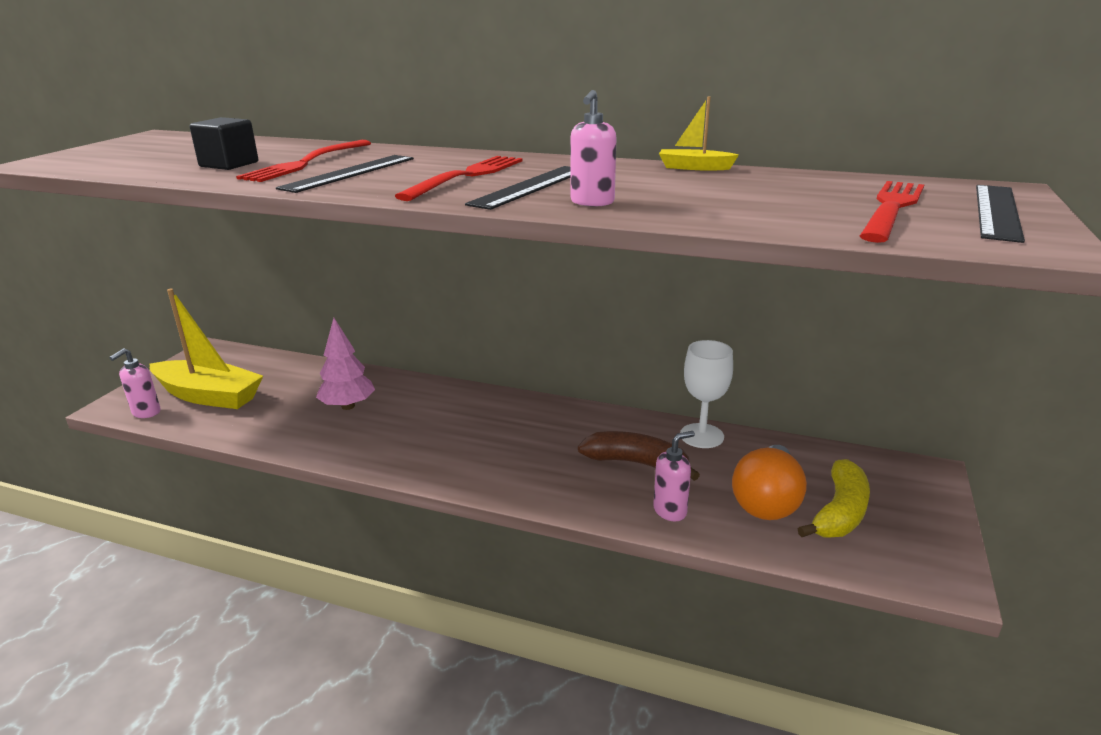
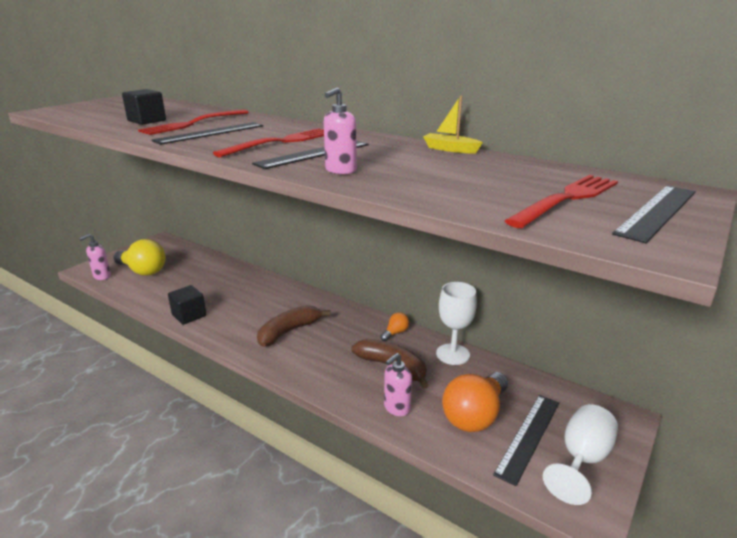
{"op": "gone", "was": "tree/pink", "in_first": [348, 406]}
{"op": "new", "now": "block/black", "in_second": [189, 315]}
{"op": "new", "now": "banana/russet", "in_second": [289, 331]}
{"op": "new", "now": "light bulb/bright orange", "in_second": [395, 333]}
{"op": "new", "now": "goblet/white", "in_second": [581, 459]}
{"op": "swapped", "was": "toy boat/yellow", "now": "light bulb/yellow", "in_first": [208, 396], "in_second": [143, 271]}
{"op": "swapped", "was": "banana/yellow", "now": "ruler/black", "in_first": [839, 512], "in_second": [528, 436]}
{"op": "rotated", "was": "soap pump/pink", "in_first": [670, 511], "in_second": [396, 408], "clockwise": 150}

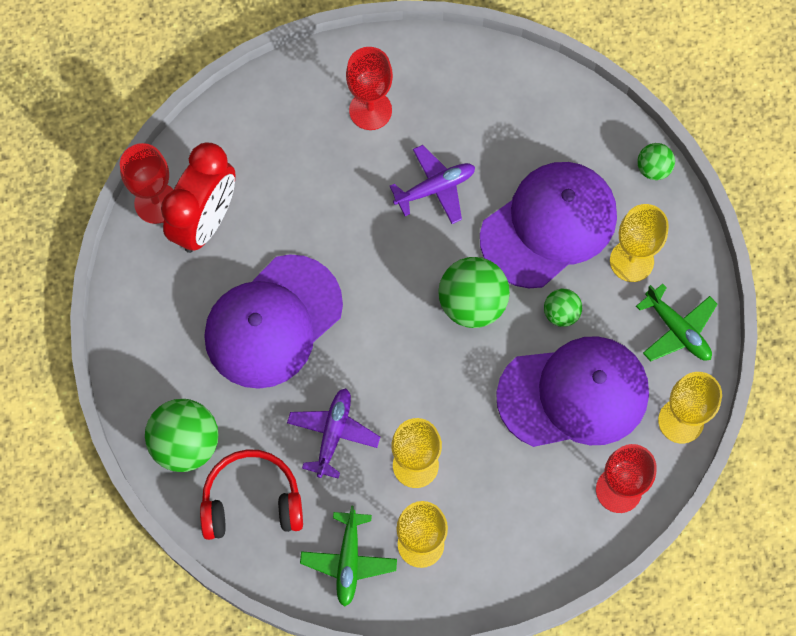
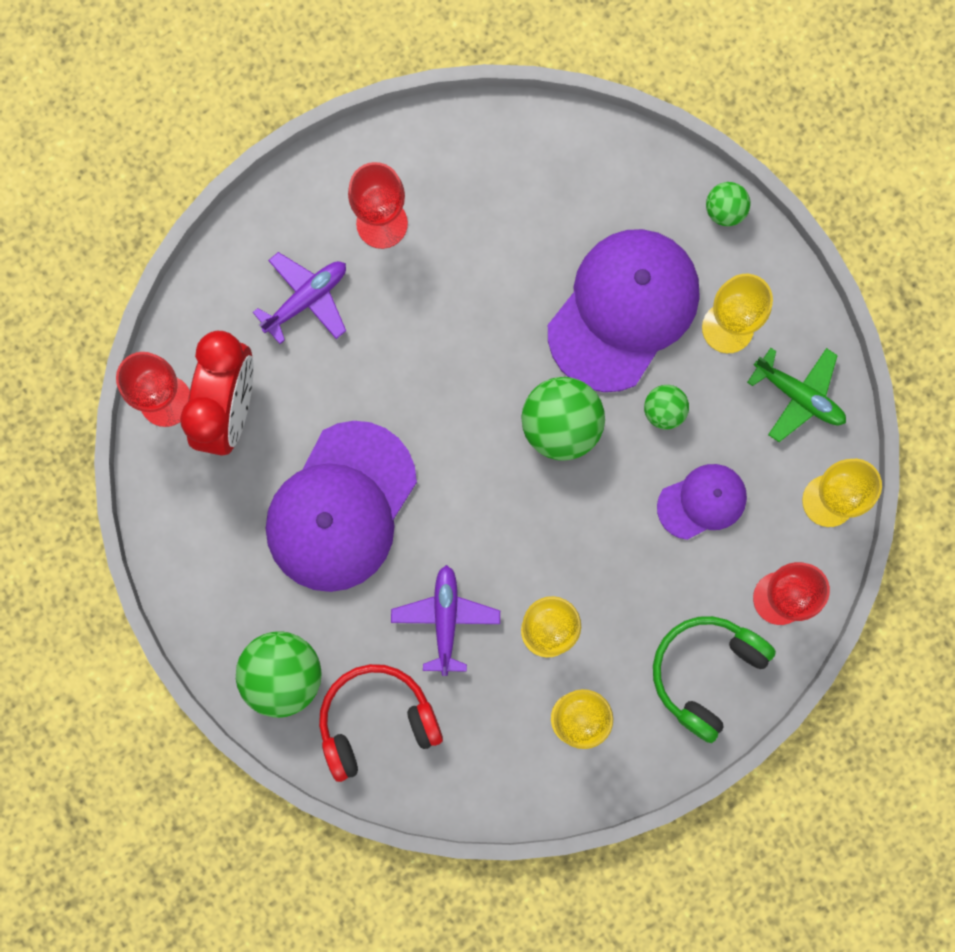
{"op": "gone", "was": "toy plane/emerald", "in_first": [349, 561]}
{"op": "new", "now": "over-ear headphones/emerald", "in_second": [705, 672]}
{"op": "shifted", "was": "toy plane/violet", "in_first": [435, 188], "in_second": [306, 299]}
{"op": "scaled", "was": "peaked cap/violet", "in_first": [574, 394], "in_second": [702, 502], "ratio": 0.52}

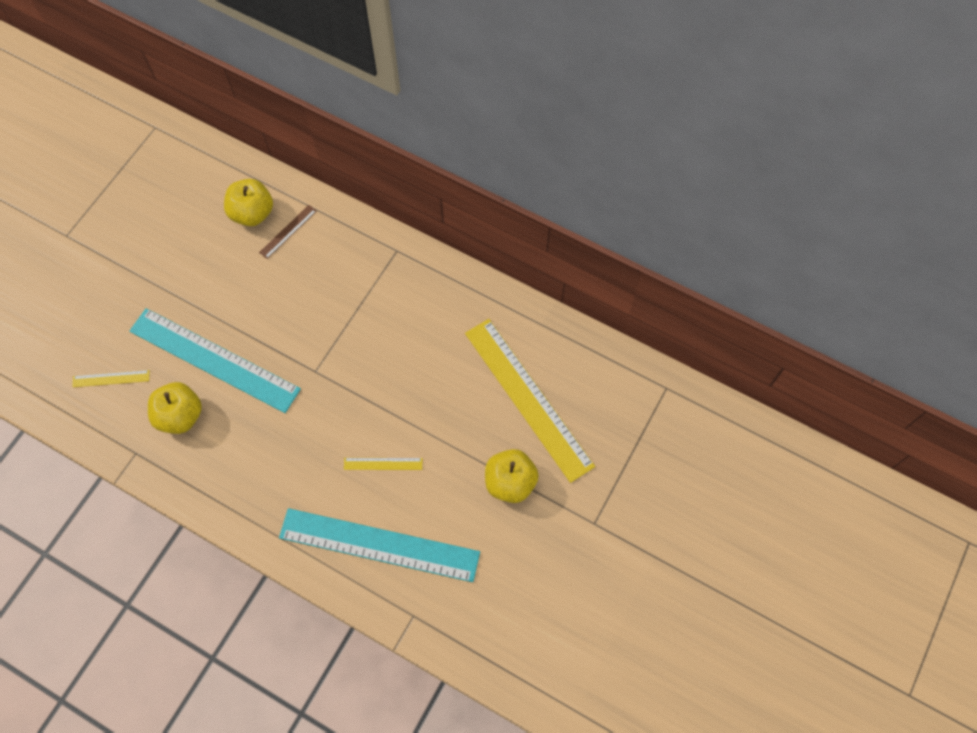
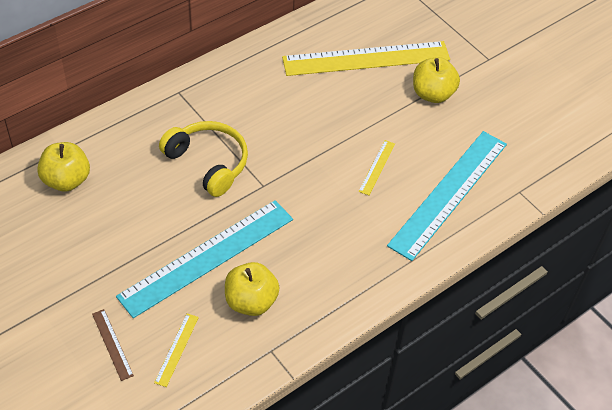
{"op": "new", "now": "over-ear headphones/yellow", "in_second": [208, 163]}
{"op": "shifted", "was": "ruler/russet", "in_first": [288, 231], "in_second": [112, 344]}

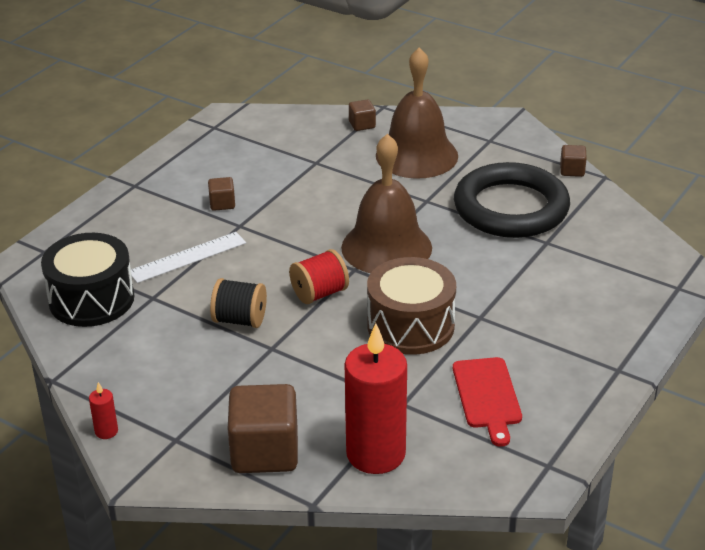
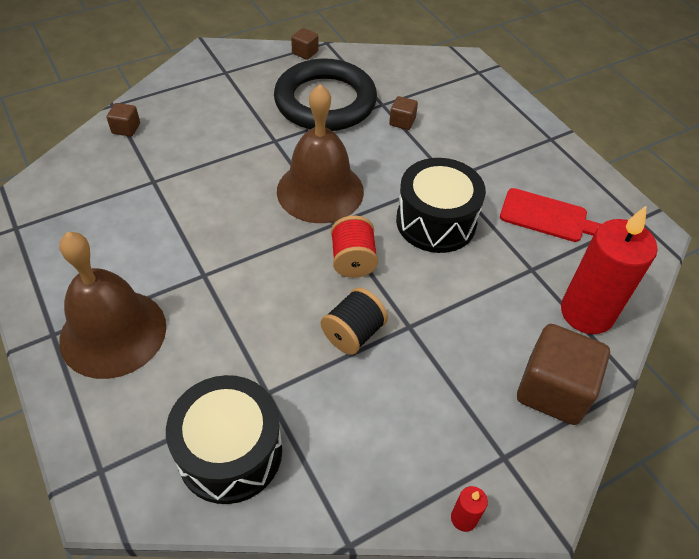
{"op": "gone", "was": "ruler/white", "in_first": [188, 257]}
{"op": "shifted", "was": "block/russet", "in_first": [222, 204], "in_second": [402, 122]}
{"op": "shifted", "was": "school bell/russet", "in_first": [416, 155], "in_second": [113, 333]}
{"op": "repainted", "was": "snare drum/russet", "now": "snare drum/black", "in_first": [410, 326], "in_second": [436, 222]}

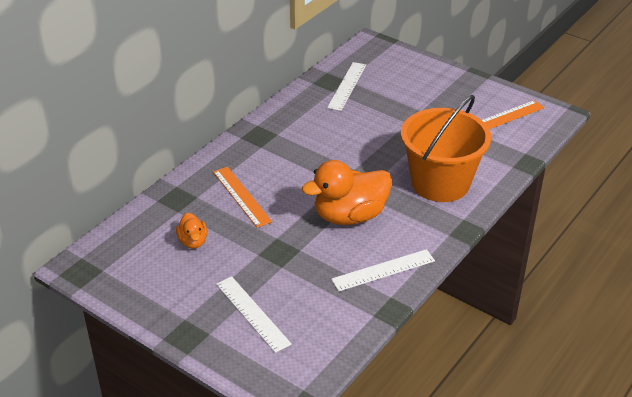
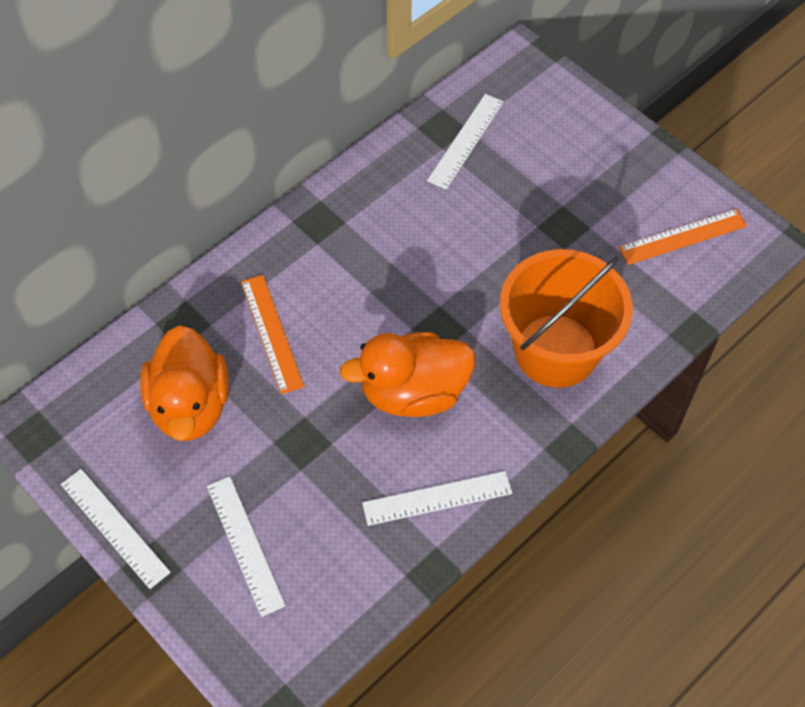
{"op": "new", "now": "ruler/white", "in_second": [115, 527]}
{"op": "scaled", "was": "toy duck/bright orange", "in_first": [193, 241], "in_second": [190, 405], "ratio": 2.04}

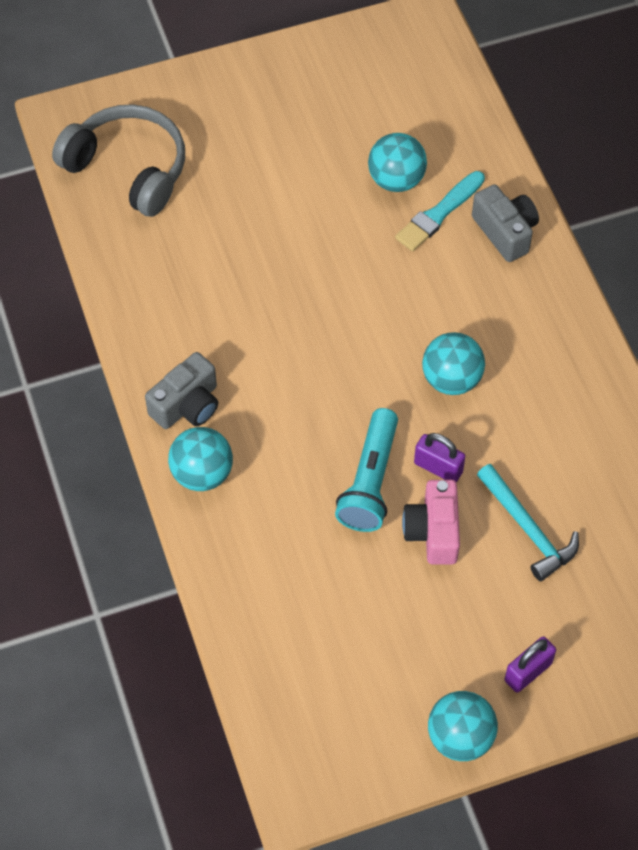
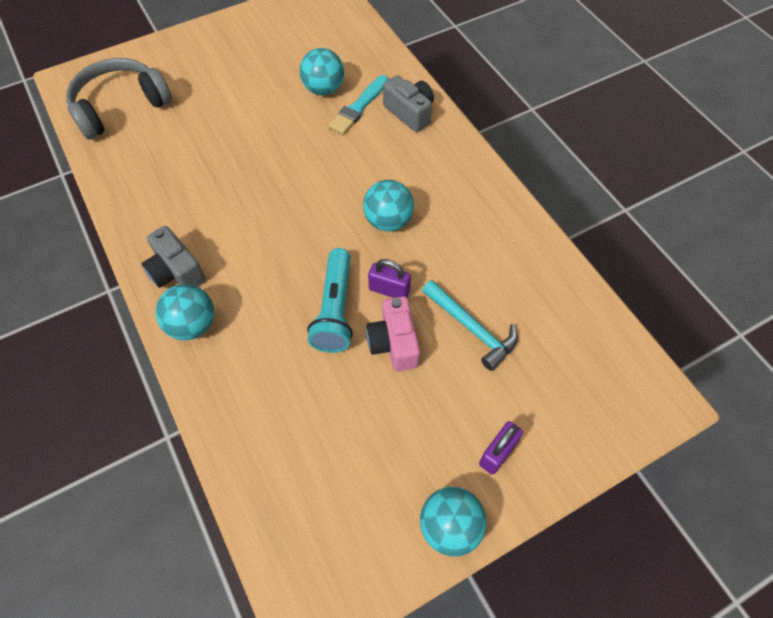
{"op": "rotated", "was": "over-ear headphones/gray", "in_first": [128, 169], "in_second": [120, 107], "clockwise": -60}
{"op": "rotated", "was": "photo camera/gray", "in_first": [187, 405], "in_second": [176, 271], "clockwise": 105}

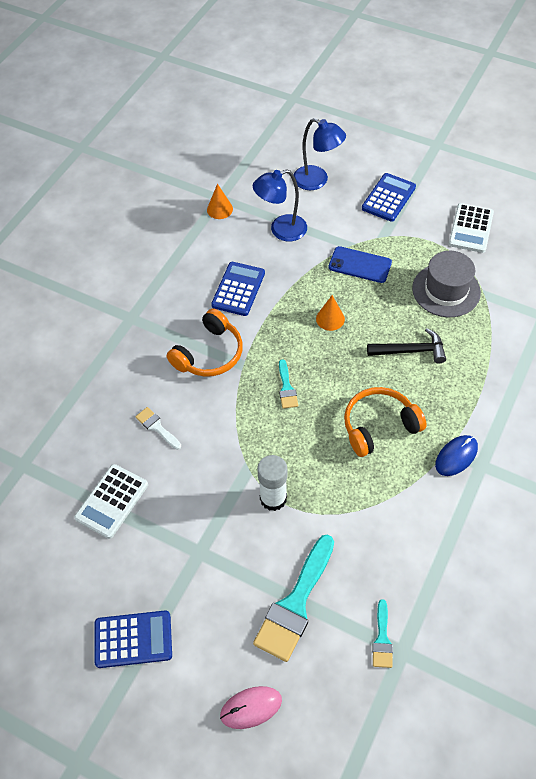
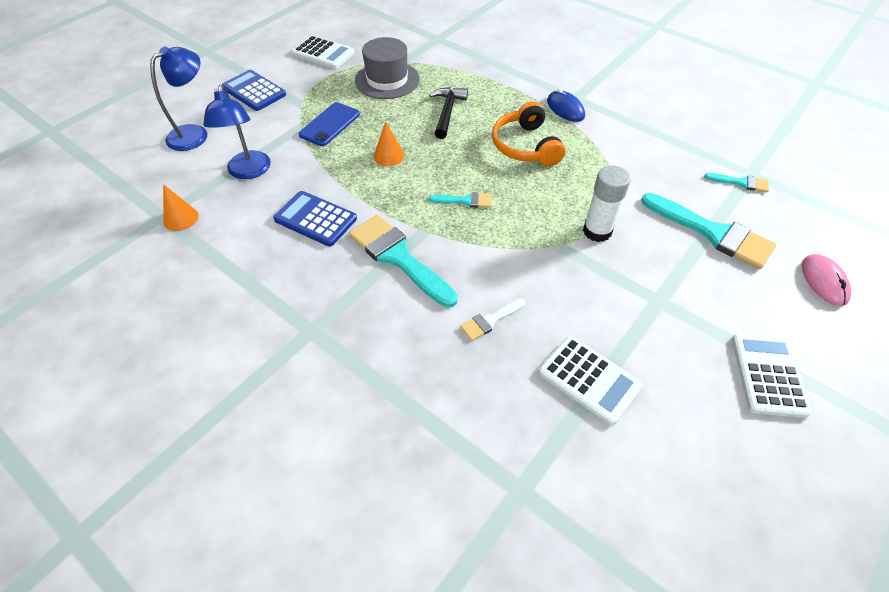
{"op": "swapped", "was": "over-ear headphones/bright orange", "now": "paintbrush/teal", "in_first": [209, 354], "in_second": [398, 257]}
{"op": "repainted", "was": "calculator/cobalt", "now": "calculator/white", "in_first": [133, 639], "in_second": [768, 375]}

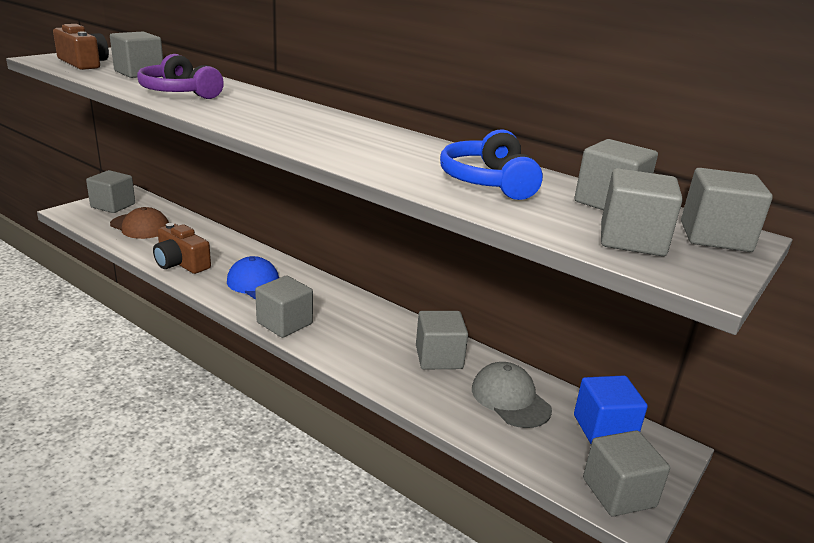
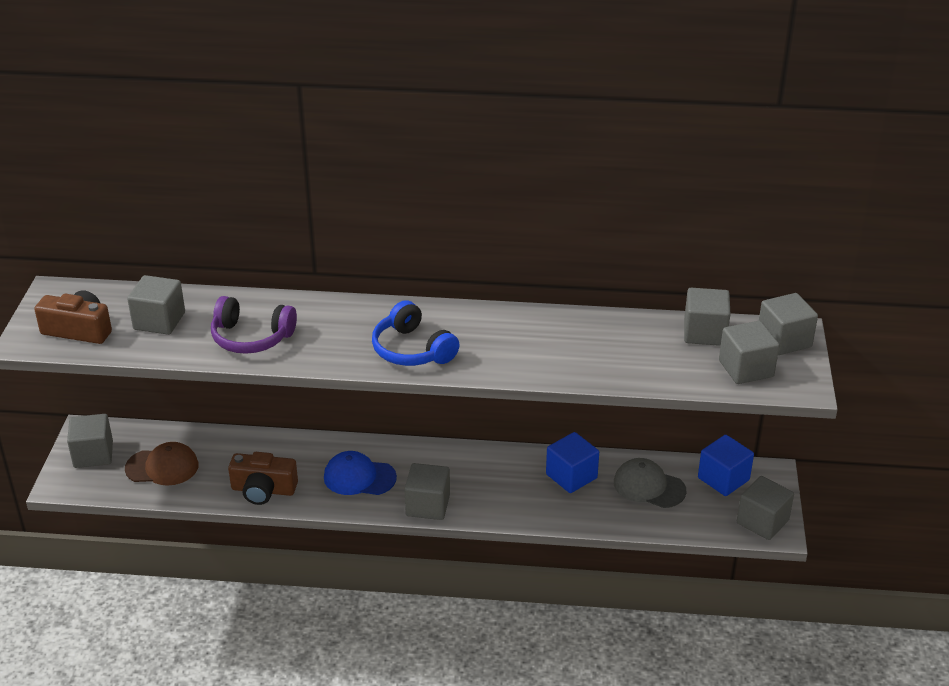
{"op": "shifted", "was": "over-ear headphones/cobalt", "in_first": [488, 182], "in_second": [412, 350]}
{"op": "repainted", "was": "block/gray", "now": "block/cobalt", "in_first": [439, 357], "in_second": [571, 476]}

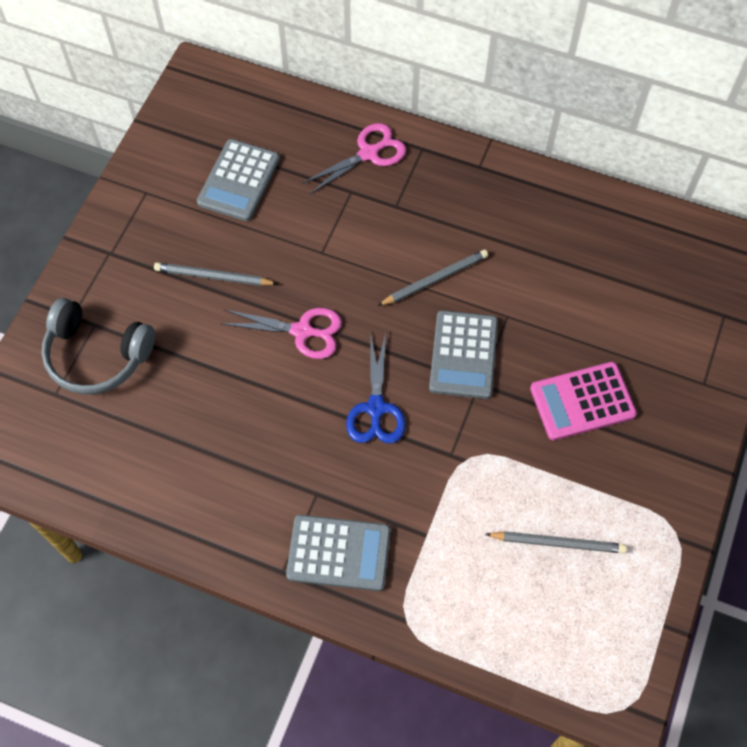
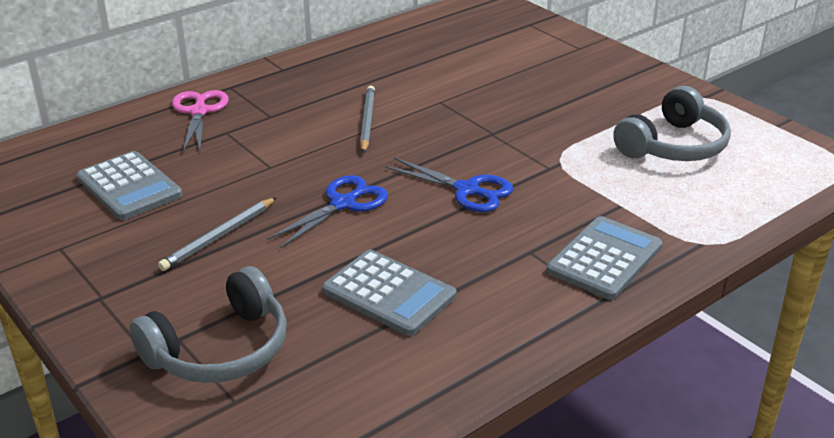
{"op": "gone", "was": "calculator/pink", "in_first": [582, 401]}
{"op": "shifted", "was": "calculator/gray", "in_first": [463, 355], "in_second": [389, 293]}
{"op": "swapped", "was": "lead pencil/gray", "now": "over-ear headphones/gray", "in_first": [558, 542], "in_second": [673, 146]}
{"op": "repainted", "was": "scissors/pink", "now": "scissors/cobalt", "in_first": [302, 331], "in_second": [343, 204]}

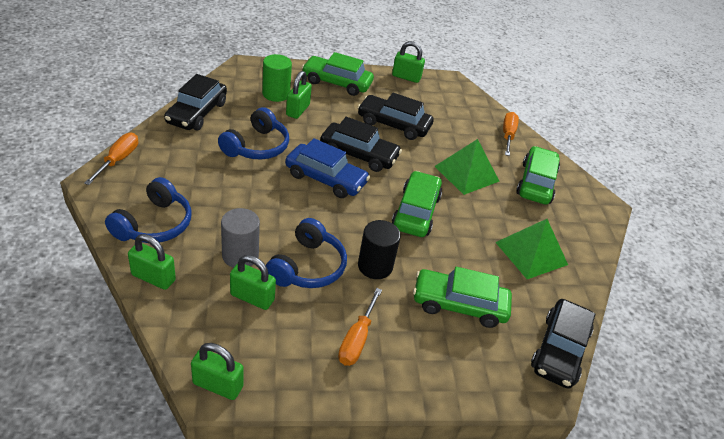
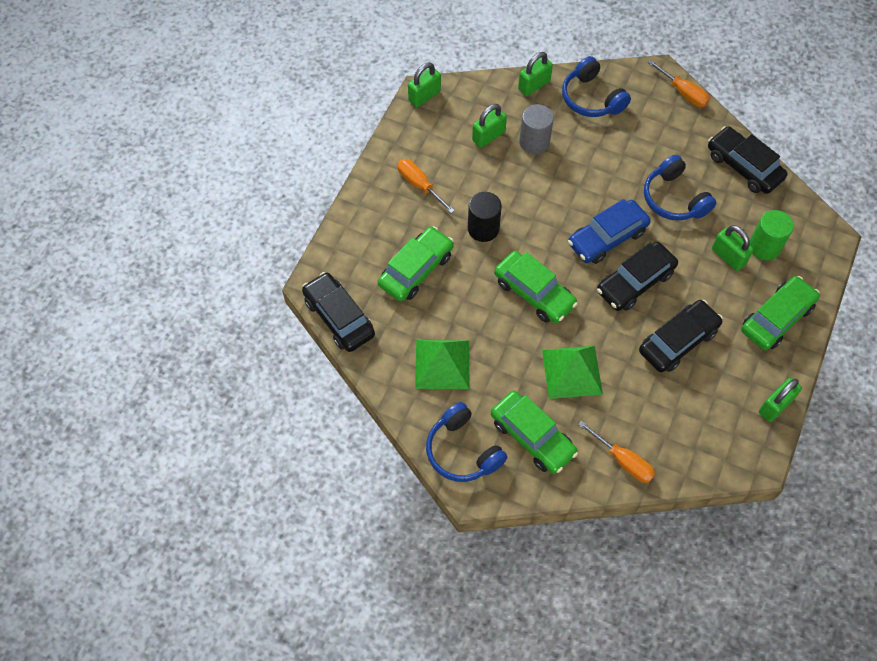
{"op": "shifted", "was": "over-ear headphones/cobalt", "in_first": [307, 267], "in_second": [462, 451]}

